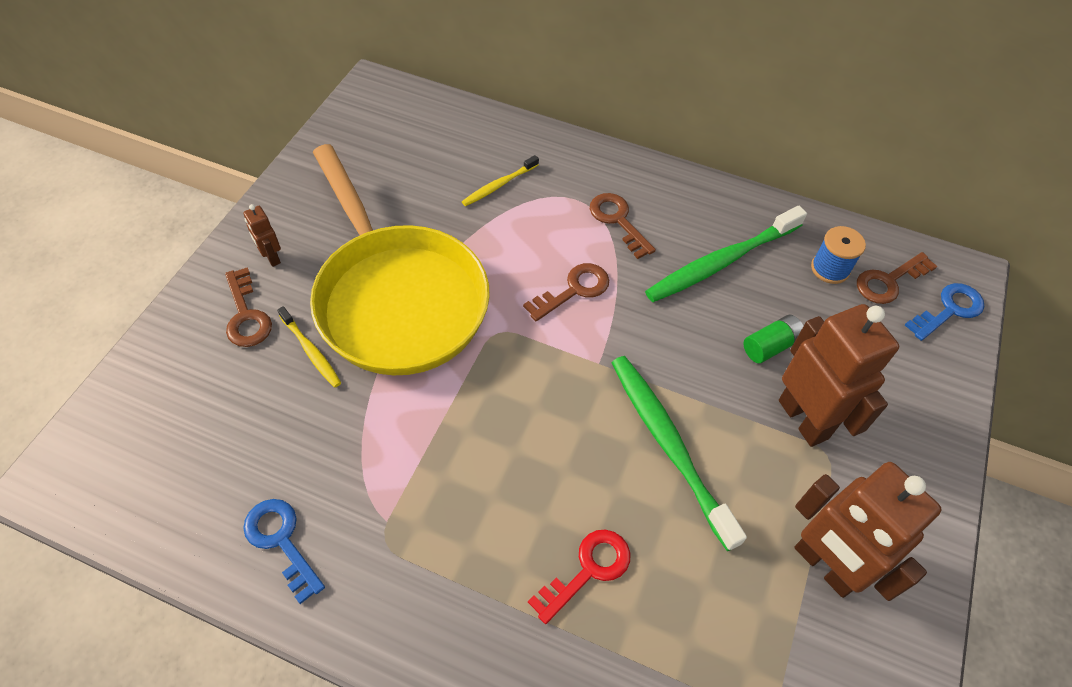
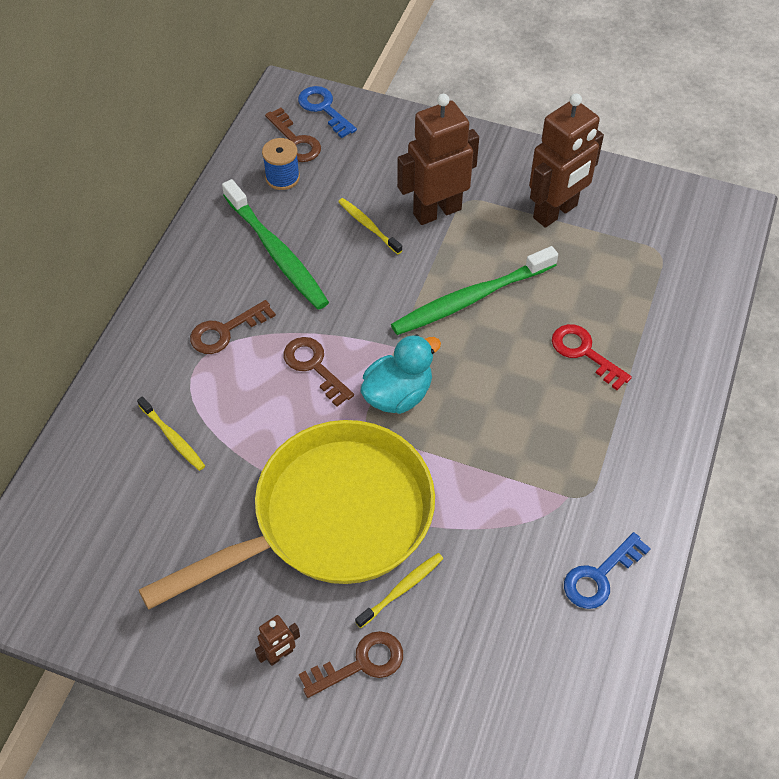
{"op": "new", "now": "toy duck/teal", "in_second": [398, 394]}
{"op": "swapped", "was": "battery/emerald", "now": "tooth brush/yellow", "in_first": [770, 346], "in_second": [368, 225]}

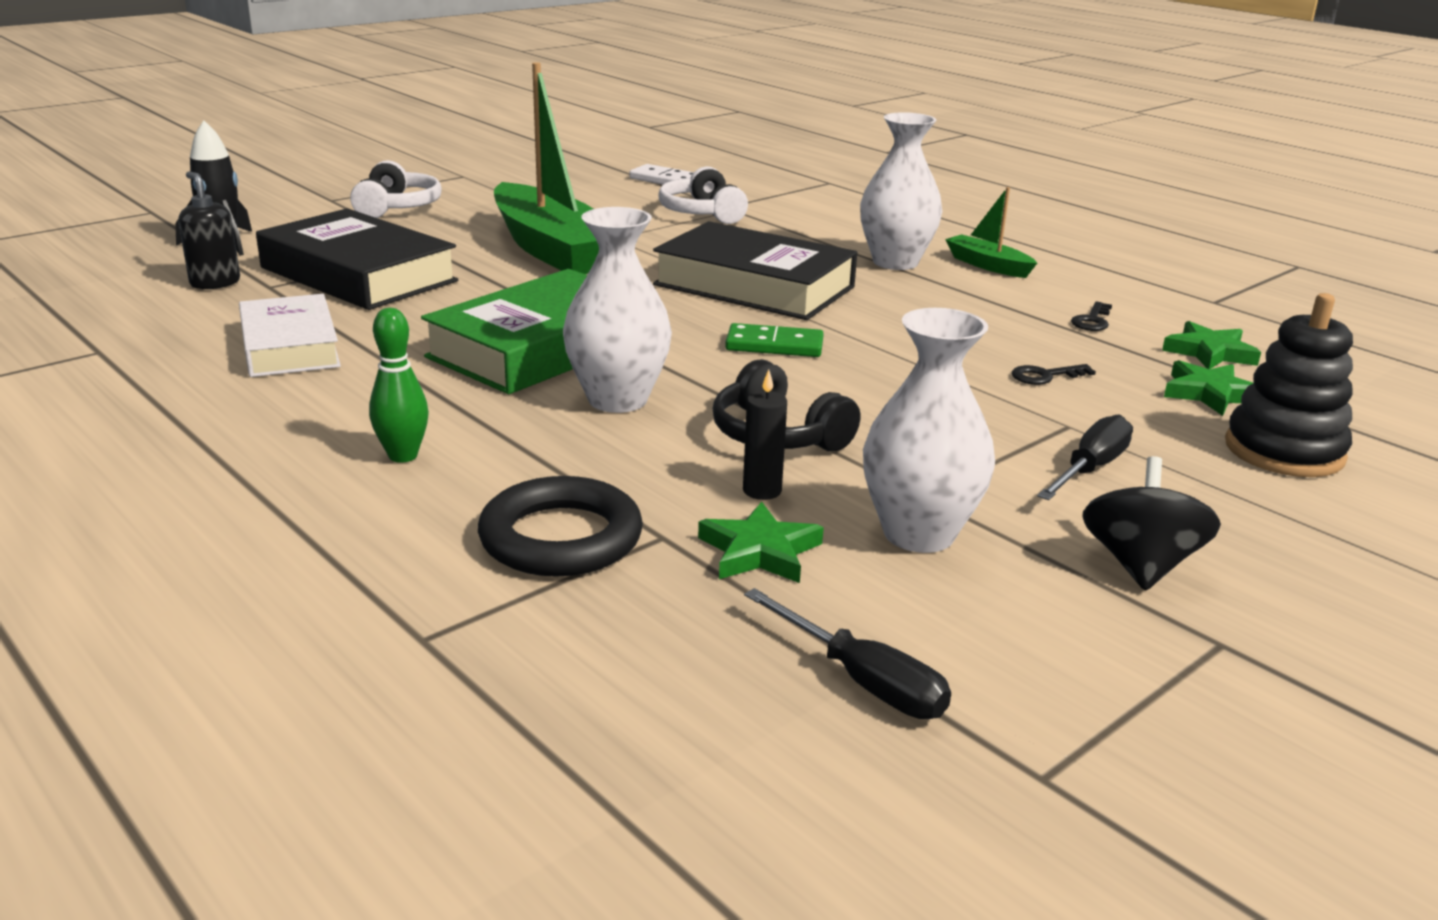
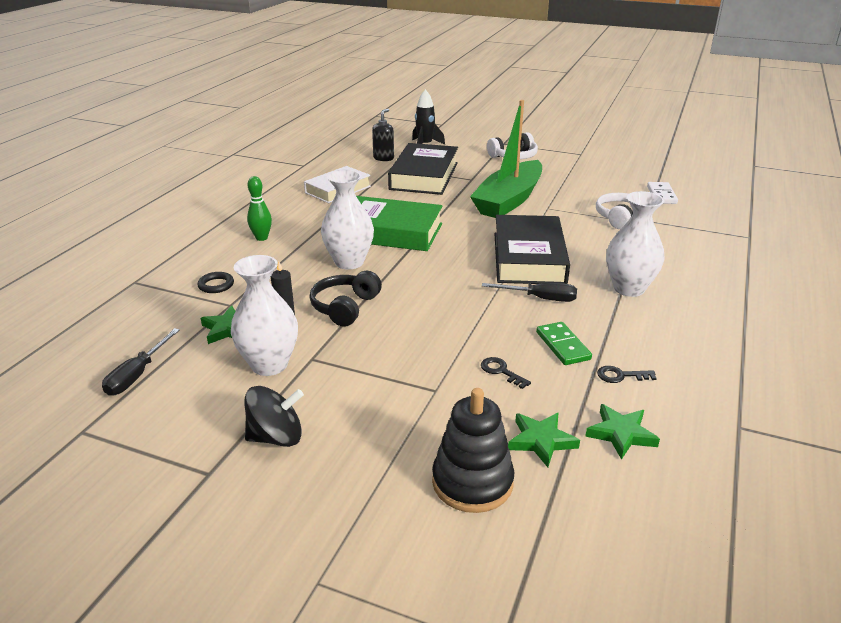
{"op": "gone", "was": "toy boat/emerald", "in_first": [988, 265]}
{"op": "shifted", "was": "domino piece/emerald", "in_first": [774, 345], "in_second": [563, 346]}
{"op": "shifted", "was": "flat screwdriver/black", "in_first": [1090, 469], "in_second": [540, 298]}
{"op": "scaled", "was": "torus/black", "in_first": [561, 538], "in_second": [216, 285], "ratio": 0.52}

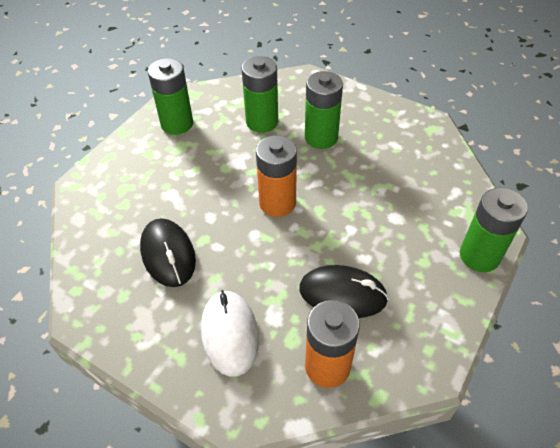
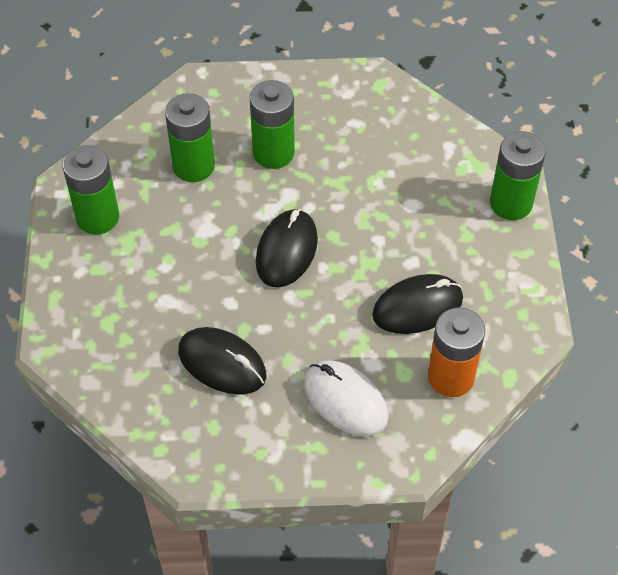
{"op": "swapped", "was": "battery/bright orange", "now": "PC mouse/black", "in_first": [277, 203], "in_second": [287, 251]}

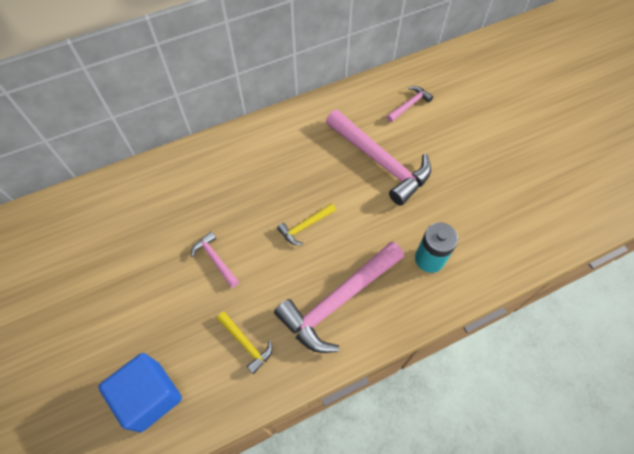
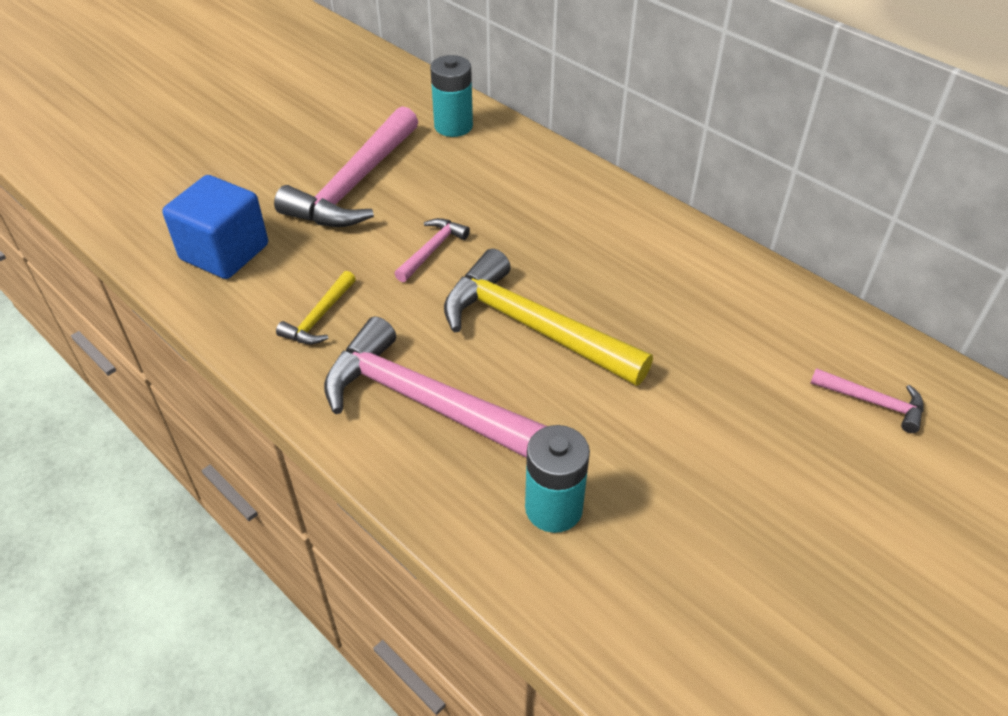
{"op": "new", "now": "battery/teal", "in_second": [453, 126]}
{"op": "shifted", "was": "claw hammer/pink", "in_first": [380, 162], "in_second": [354, 185]}
{"op": "scaled", "was": "claw hammer/yellow", "in_first": [305, 226], "in_second": [532, 327], "ratio": 2.14}

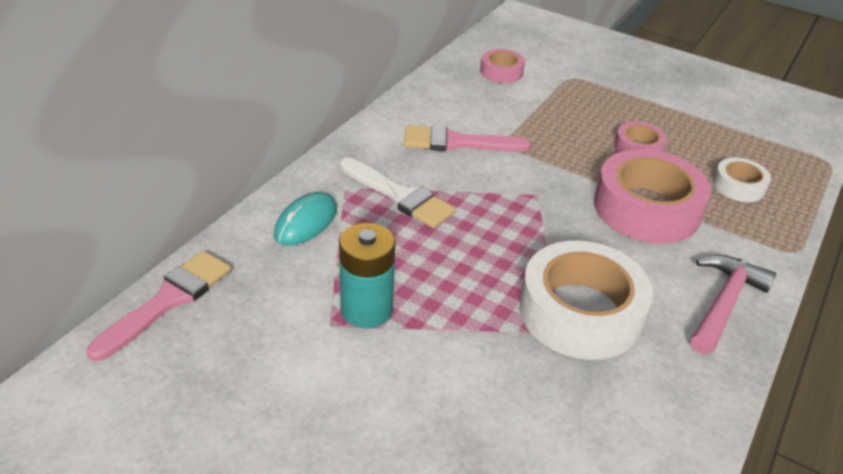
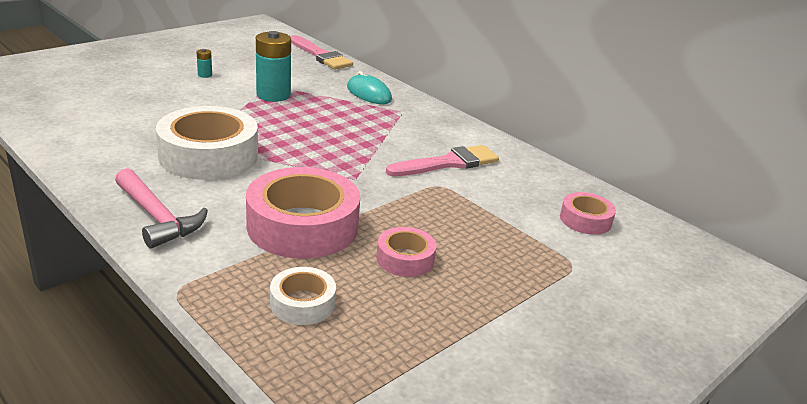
{"op": "gone", "was": "paintbrush/white", "in_first": [399, 196]}
{"op": "new", "now": "battery/teal", "in_second": [205, 75]}
{"op": "rotated", "was": "paintbrush/pink", "in_first": [457, 142], "in_second": [448, 163], "clockwise": 45}

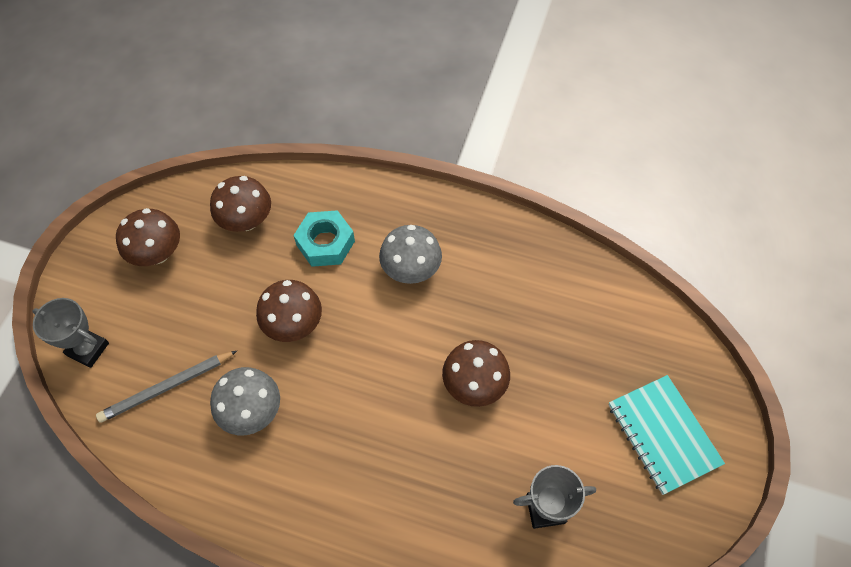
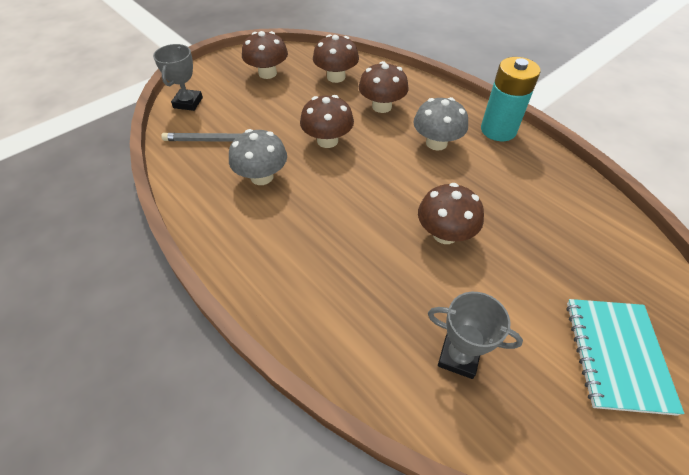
{"op": "new", "now": "battery/teal", "in_second": [498, 130]}
{"op": "swapped", "was": "hexagon nut/teal", "now": "fungus/russet", "in_first": [325, 243], "in_second": [381, 106]}
{"op": "rotated", "was": "award cup/gray", "in_first": [88, 349], "in_second": [188, 103], "clockwise": 45}

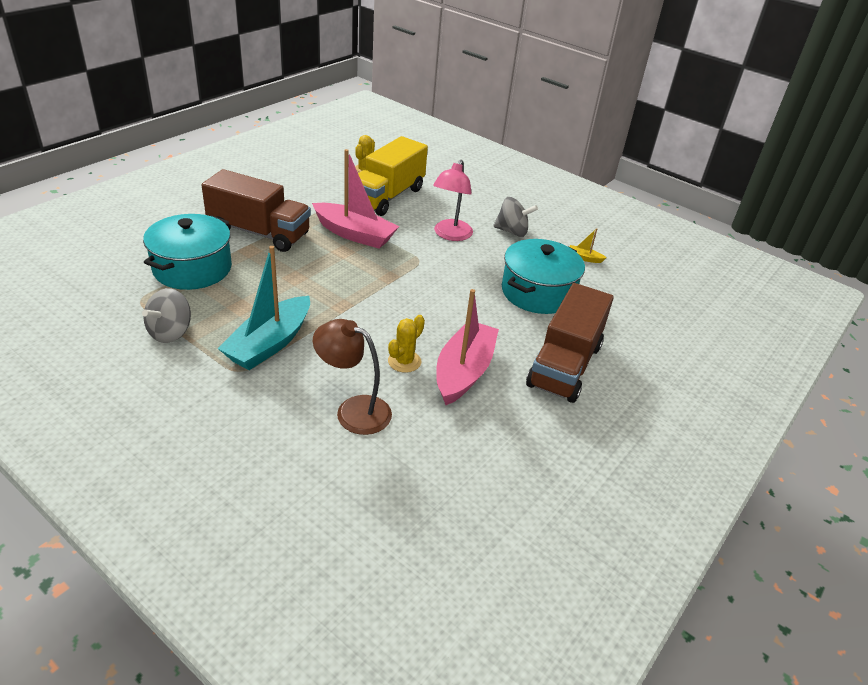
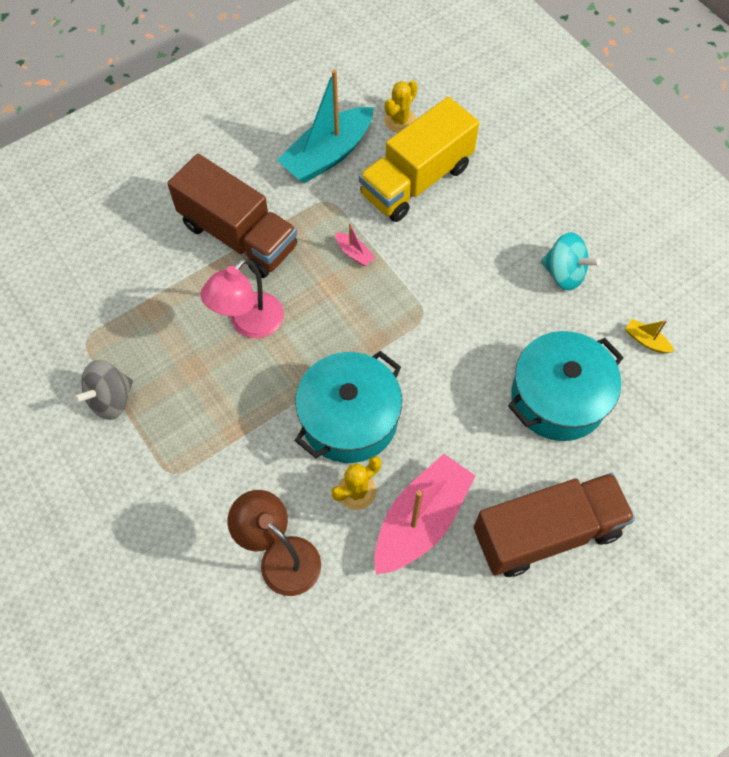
{"op": "shifted", "was": "cooking pot/teal", "in_first": [192, 268], "in_second": [349, 419]}
{"op": "shifted", "was": "toy boat/teal", "in_first": [270, 343], "in_second": [328, 155]}
{"op": "shifted", "was": "reading lamp/pink", "in_first": [450, 235], "in_second": [249, 324]}
{"op": "repainted", "was": "whirligig/gray", "now": "whirligig/teal", "in_first": [512, 231], "in_second": [564, 273]}
{"op": "rotated", "was": "toy truck/russet", "in_first": [564, 365], "in_second": [546, 532], "clockwise": -150}
{"op": "scaled", "was": "toy boat/pink", "in_first": [354, 234], "in_second": [354, 253], "ratio": 0.41}

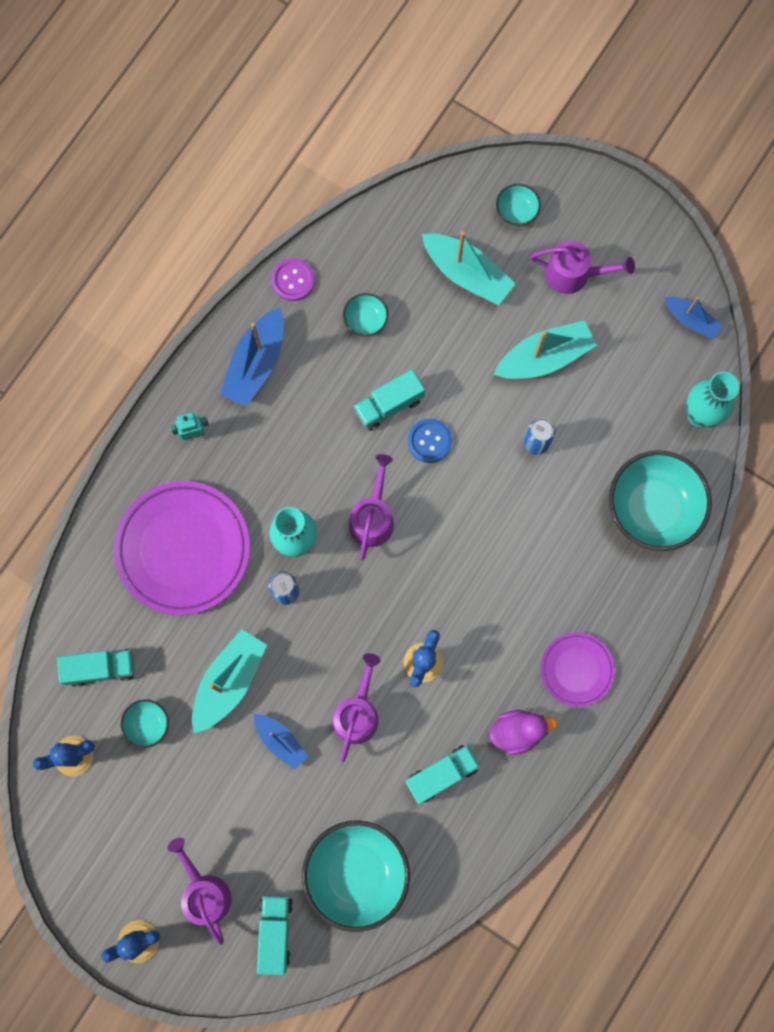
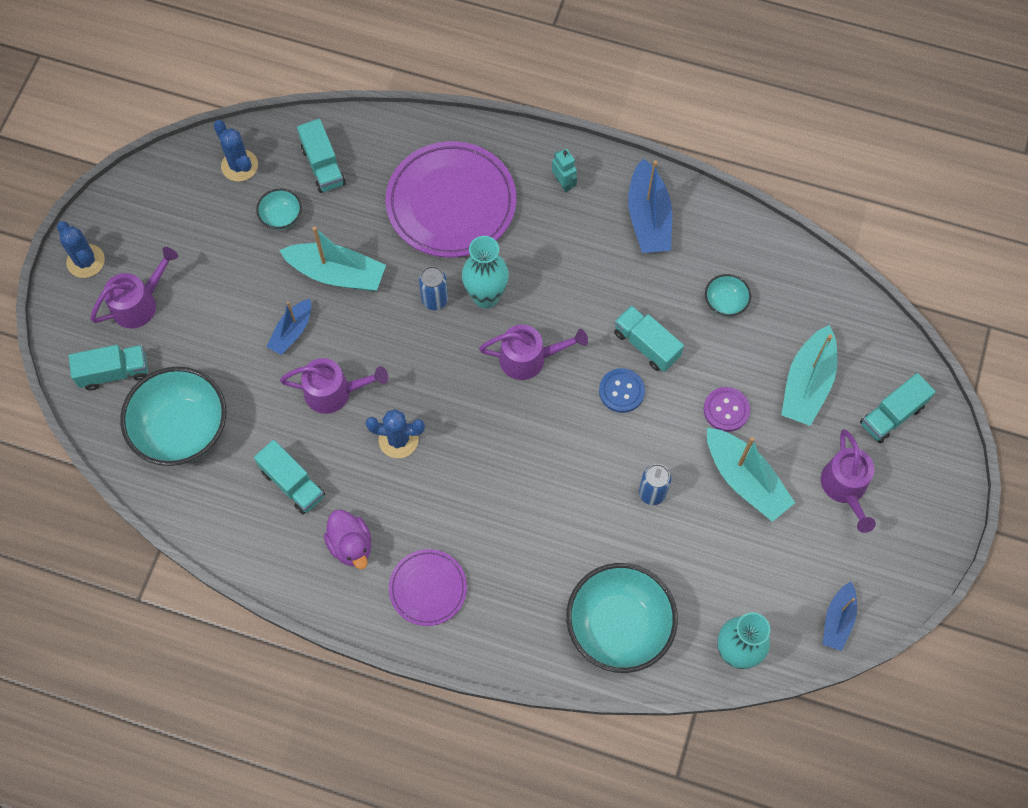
{"op": "shifted", "was": "sewing button/violet", "in_first": [293, 280], "in_second": [726, 410]}
{"op": "swapped", "was": "bowl/teal", "now": "toy truck/teal", "in_first": [516, 211], "in_second": [892, 415]}
{"op": "rotated", "was": "toy boat/cobalt", "in_first": [256, 364], "in_second": [648, 218], "clockwise": -105}

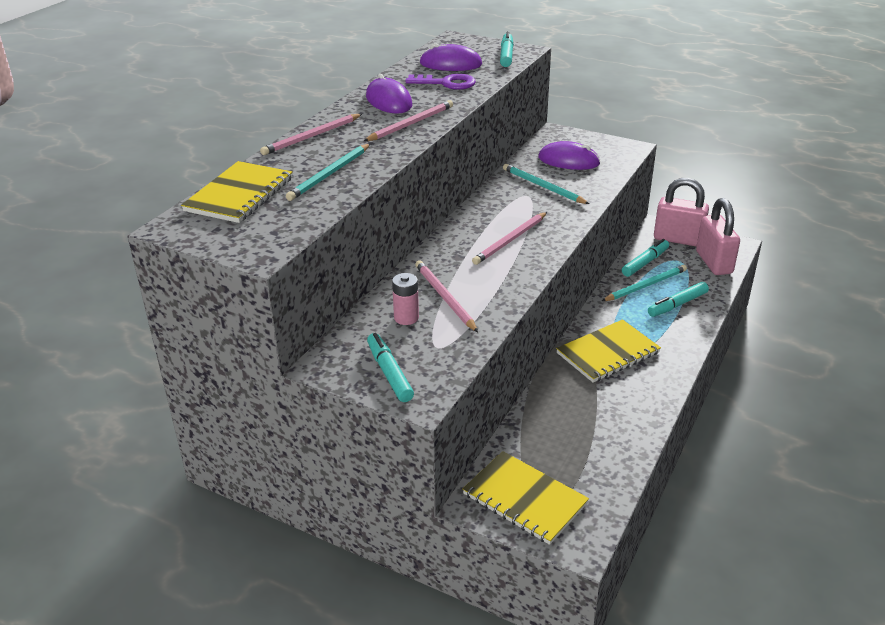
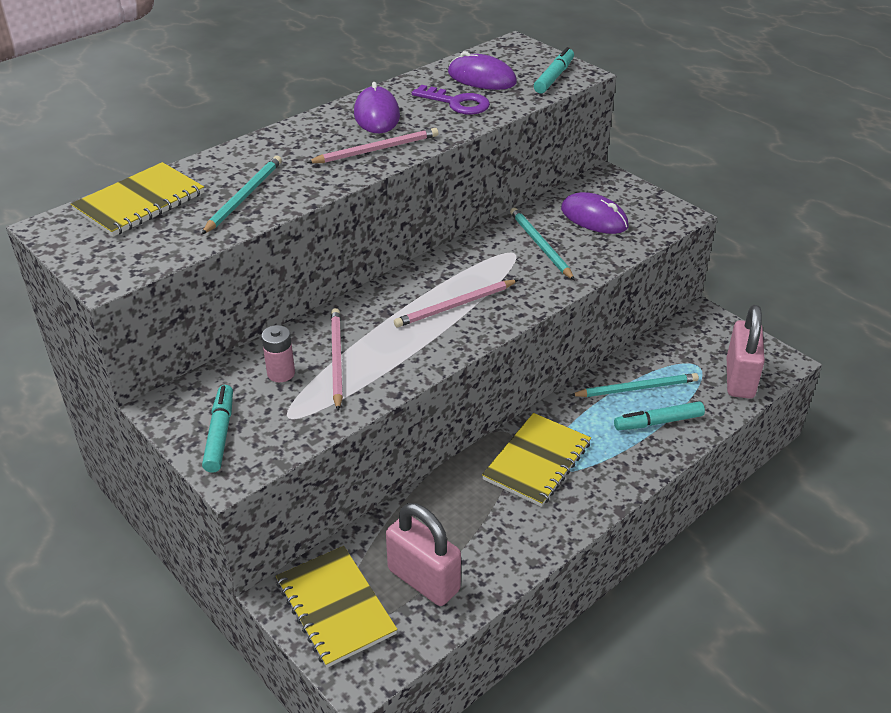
{"op": "gone", "was": "lead pencil/pink", "in_first": [311, 137]}
{"op": "gone", "was": "marker/teal", "in_first": [645, 263]}
{"op": "shifted", "was": "small lock/pink", "in_first": [678, 239], "in_second": [424, 580]}
{"op": "rotated", "was": "lead pencil/teal", "in_first": [329, 174], "in_second": [244, 197], "clockwise": 150}
{"op": "rotated", "was": "notebook/yellow", "in_first": [608, 353], "in_second": [537, 461], "clockwise": -45}

